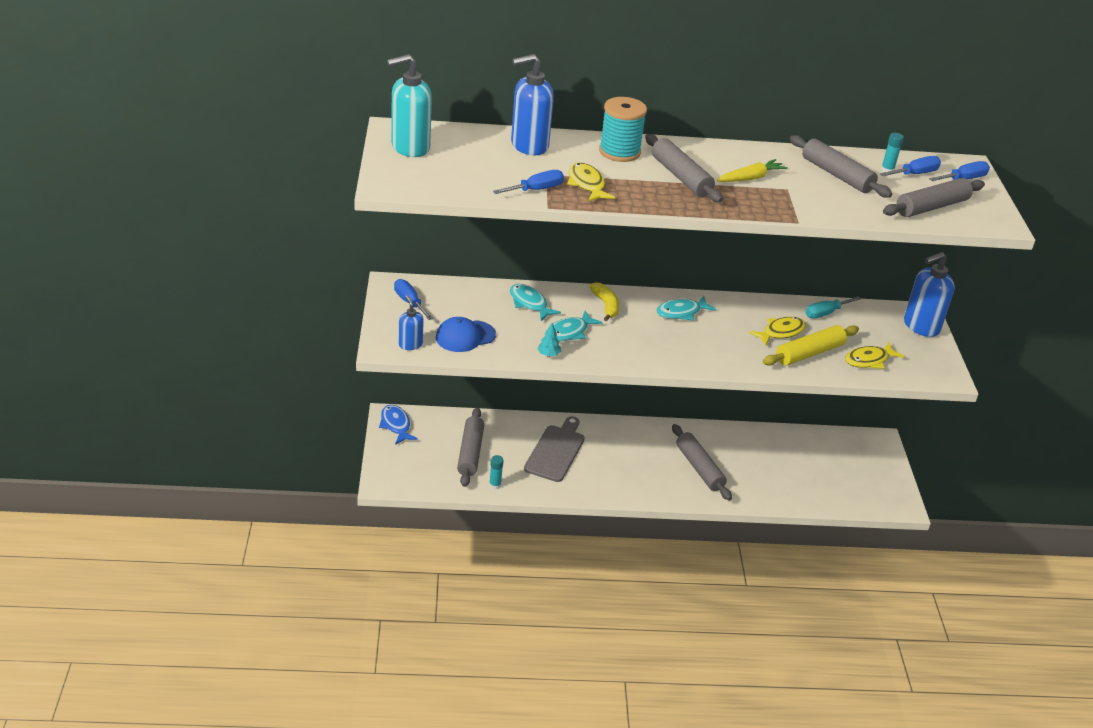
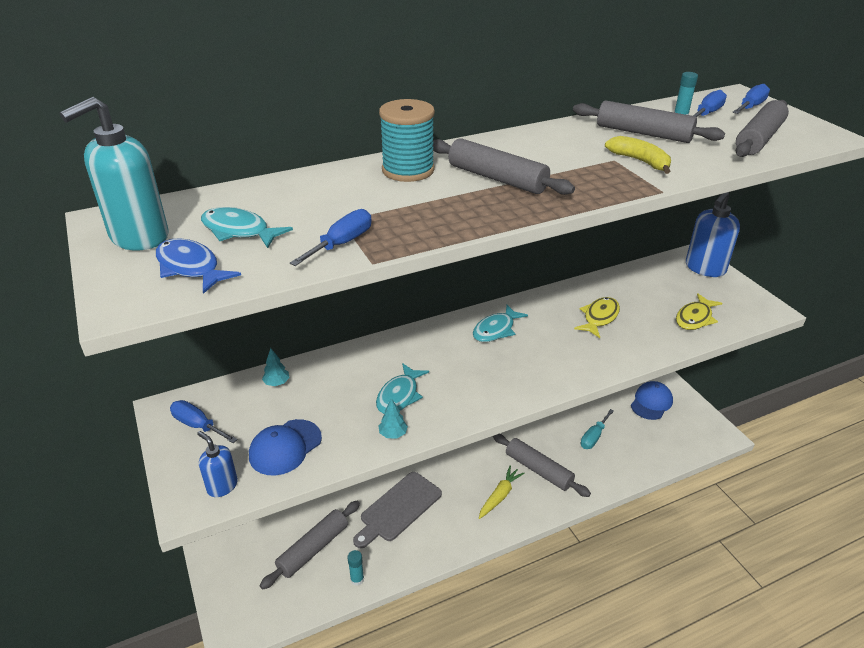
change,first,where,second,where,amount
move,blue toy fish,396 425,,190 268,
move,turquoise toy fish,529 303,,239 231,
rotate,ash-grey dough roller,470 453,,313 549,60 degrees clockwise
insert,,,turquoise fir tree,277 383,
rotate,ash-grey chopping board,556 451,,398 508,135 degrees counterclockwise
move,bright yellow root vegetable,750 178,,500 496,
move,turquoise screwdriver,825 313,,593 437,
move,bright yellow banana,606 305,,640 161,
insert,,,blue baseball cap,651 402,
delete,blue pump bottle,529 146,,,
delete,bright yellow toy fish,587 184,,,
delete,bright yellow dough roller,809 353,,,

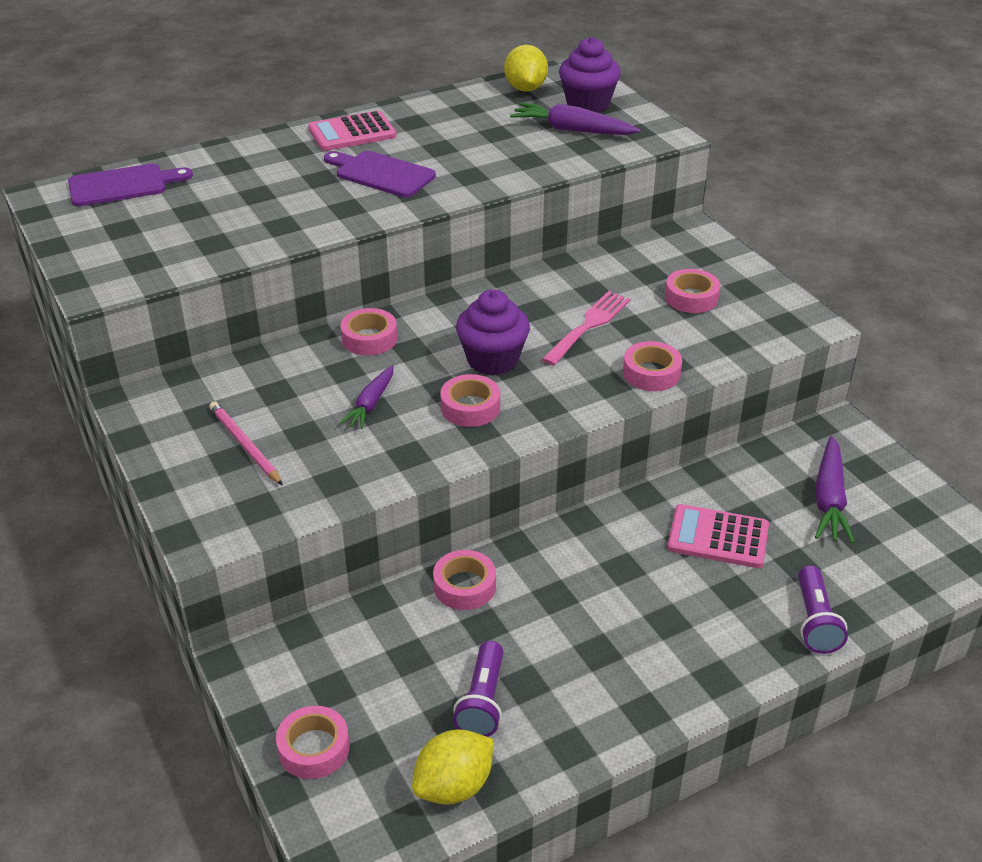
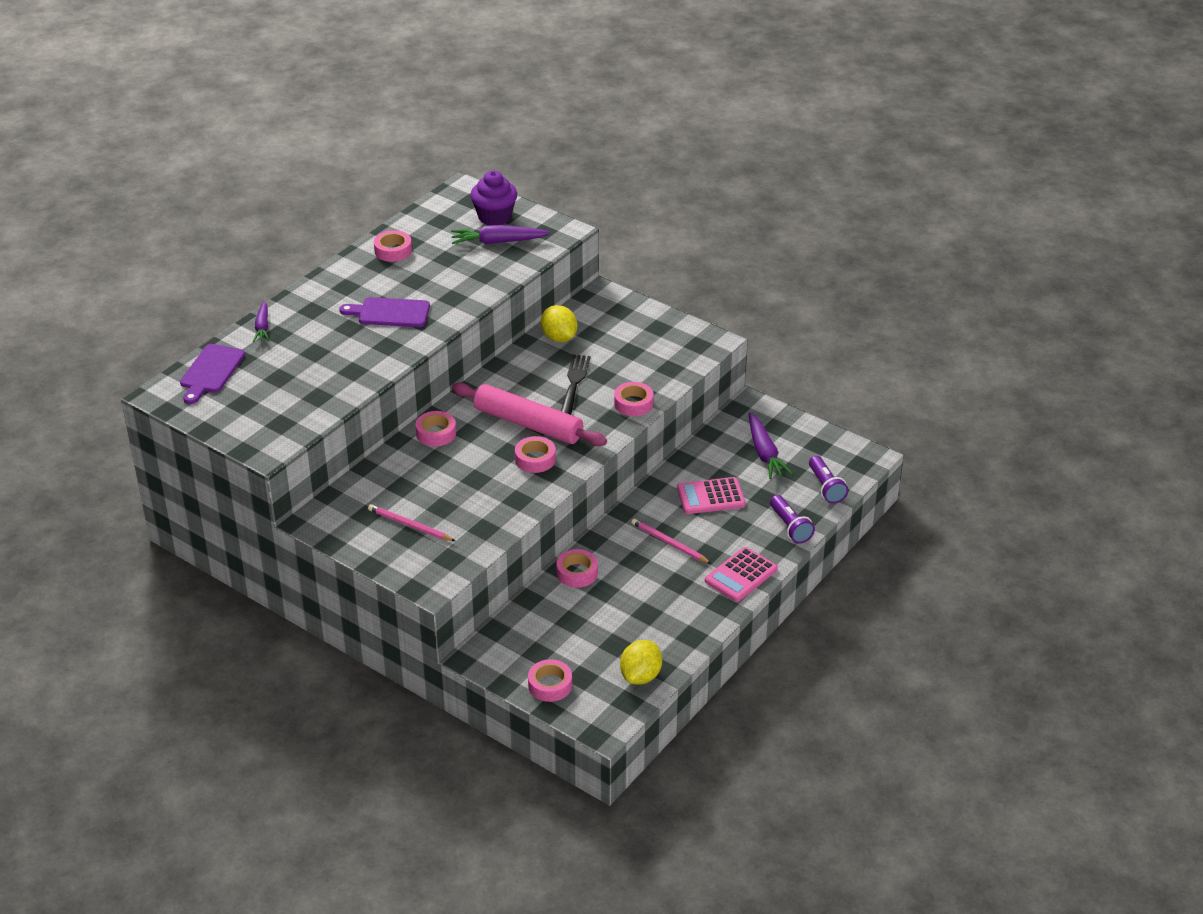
change,first,where,second,where,amount
rotate,royal purple chopping board,123 185,,211 371,150 degrees clockwise
move,royal purple root vegetable,371 403,,262 327,
move,pink sticky tape,691 298,,393 251,
replace,royal purple cupcake,492 360,pink dough roller,528 424,
move,bright yellow toy lemon,525 88,,559 338,
recolor,pink fork,588 325,ebony fork,574 382,
insert,,,pink lead pencil,669 543,
move,pink pocket calculator,352 132,,741 575,
move,royal purple torch,482 701,,825 487,

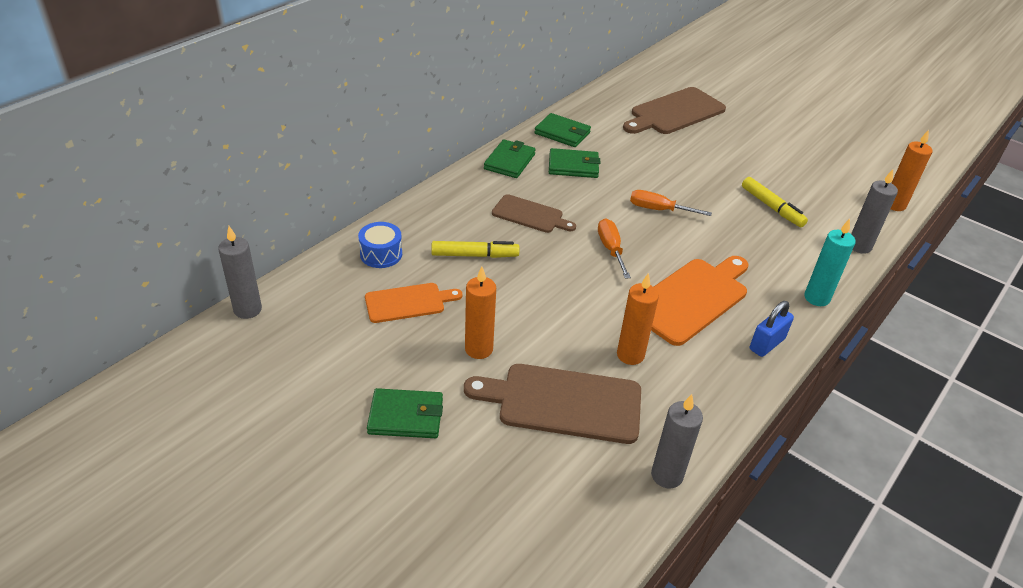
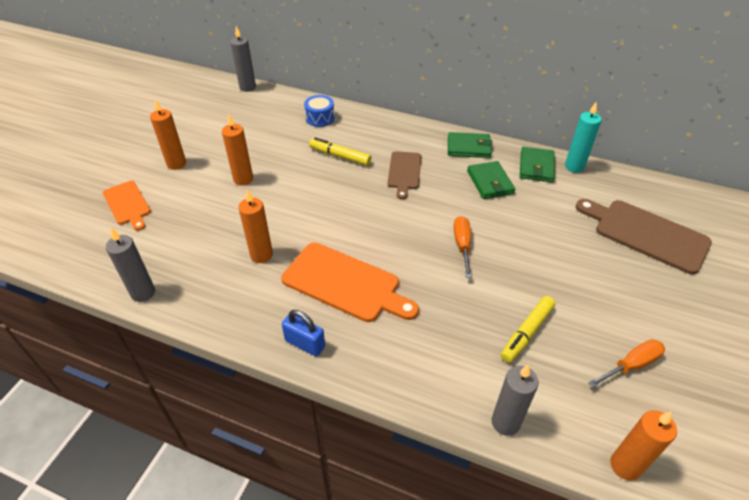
change,first,where,second,where,amount
move,orange chopping board,408 302,,127 204,
replace,green card wallet,406 416,orange wax candle,176 164,
rotate,bright yellow felt pen,475 255,,340 156,135 degrees clockwise
move,turquoise wax candle,816 298,,574 167,
move,orange screwdriver,611 249,,631 365,
delete,dark brown chopping board,563 403,,,

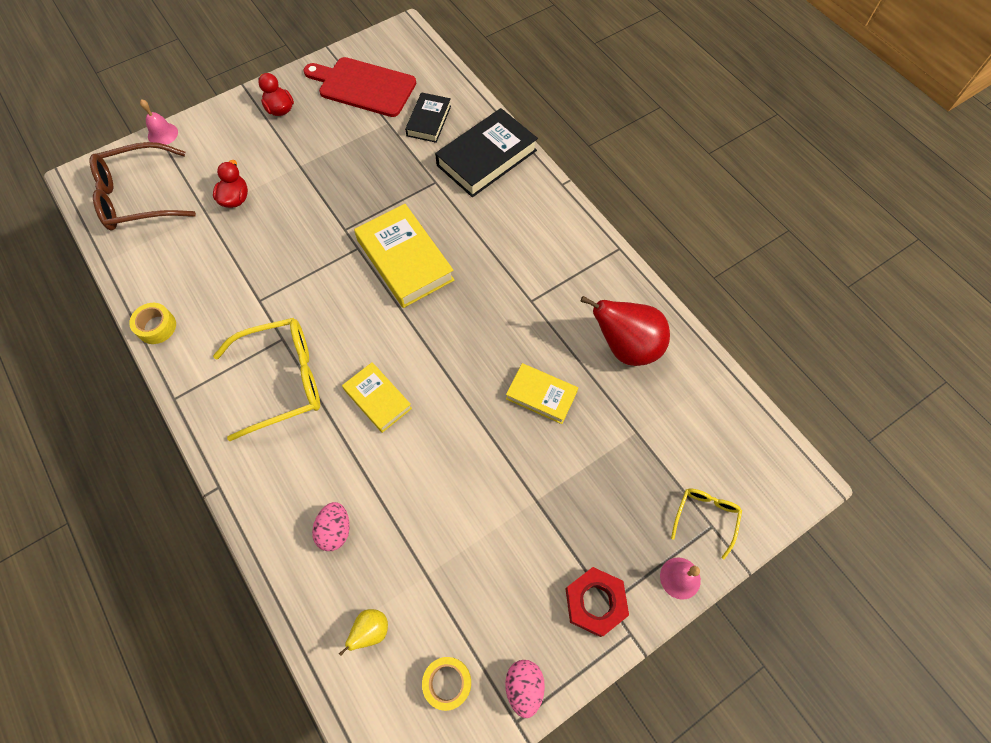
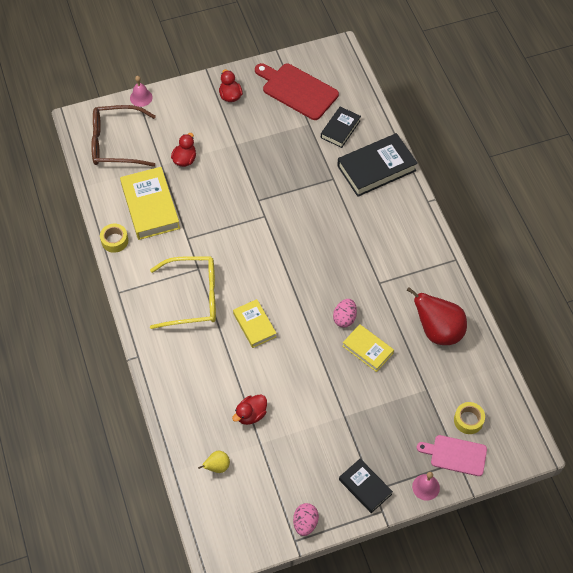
change,first,where,second,where,amount
move,bright yellow book,405 260,,150 206,
insert,,,red duck,251 414,
move,pink egg shape,335 530,,344 318,
replace,red hex nut,595 602,ebony book,365 487,
replace,bright yellow spectacles,705 517,pink chopping board,456 455,
move,bright yellow sticky tape,447 683,,468 420,

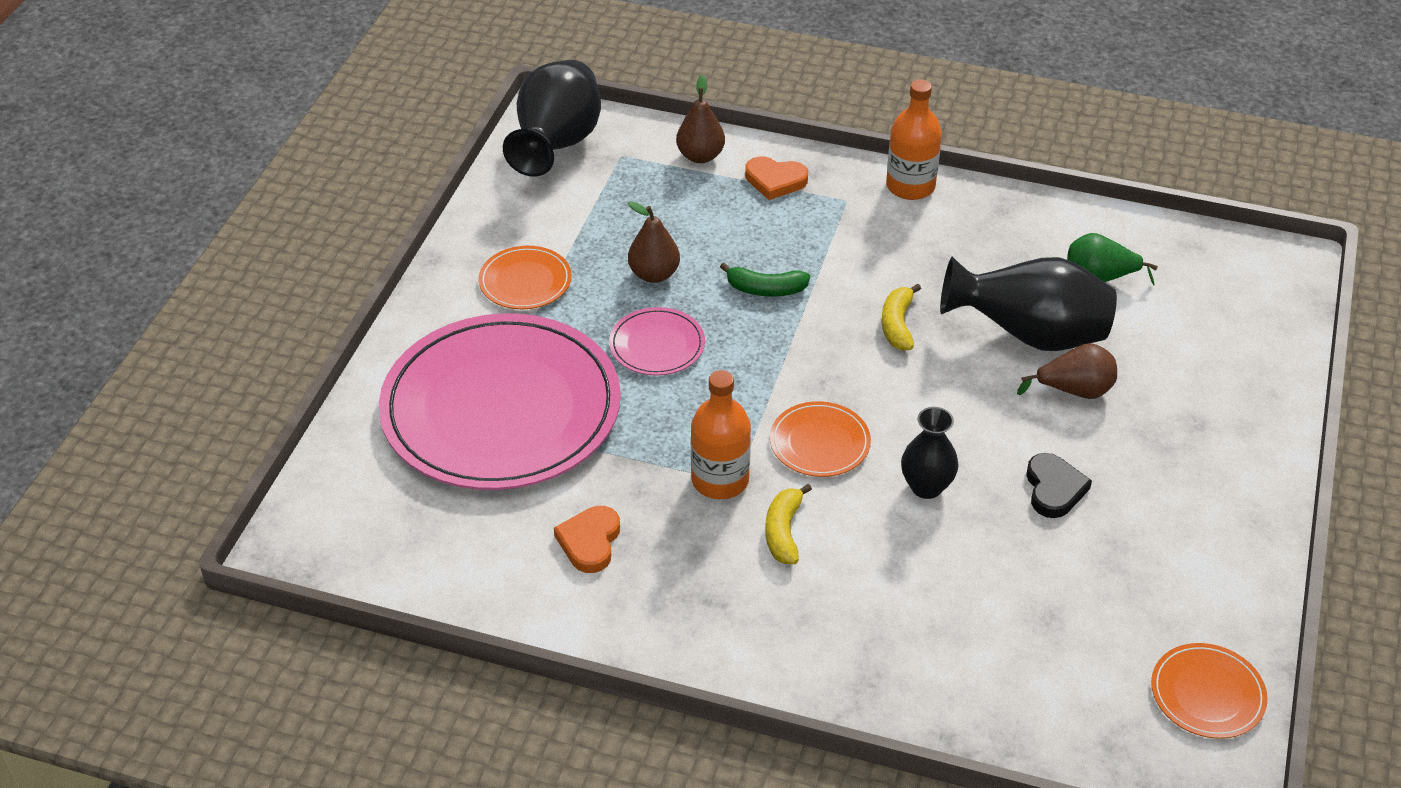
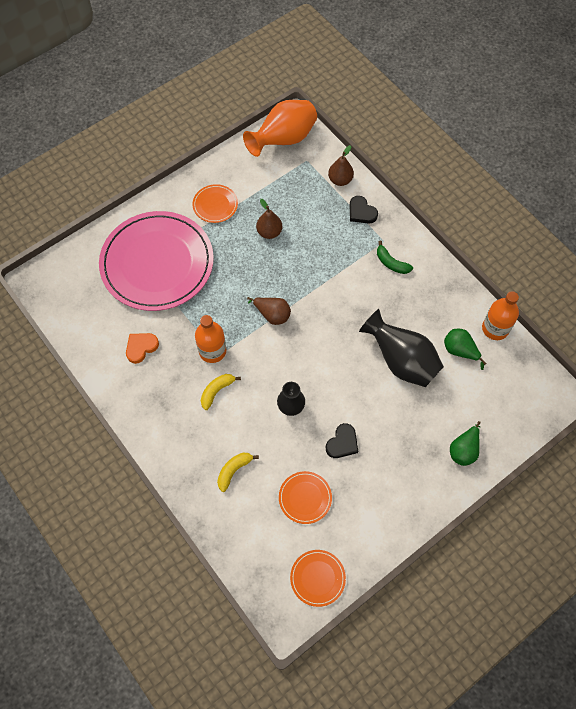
change,first,where,second,where,amount
move,bright yellow banana,897 325,,233 471,
recolor,ebony tall vase,556 146,orange tall vase,283 140,
move,dark brown pear fruit,1074 391,,272 315,
move,orange dinner plate,819 442,,305 498,
recolor,orange love heart,775 180,ebony love heart,361 212,
move,green banana,765 289,,391 263,
insert,,,green pear fruit,464 450,
move,orange drink bottle,910 186,,495 328,
delete,pink dinner plate,657 345,,,

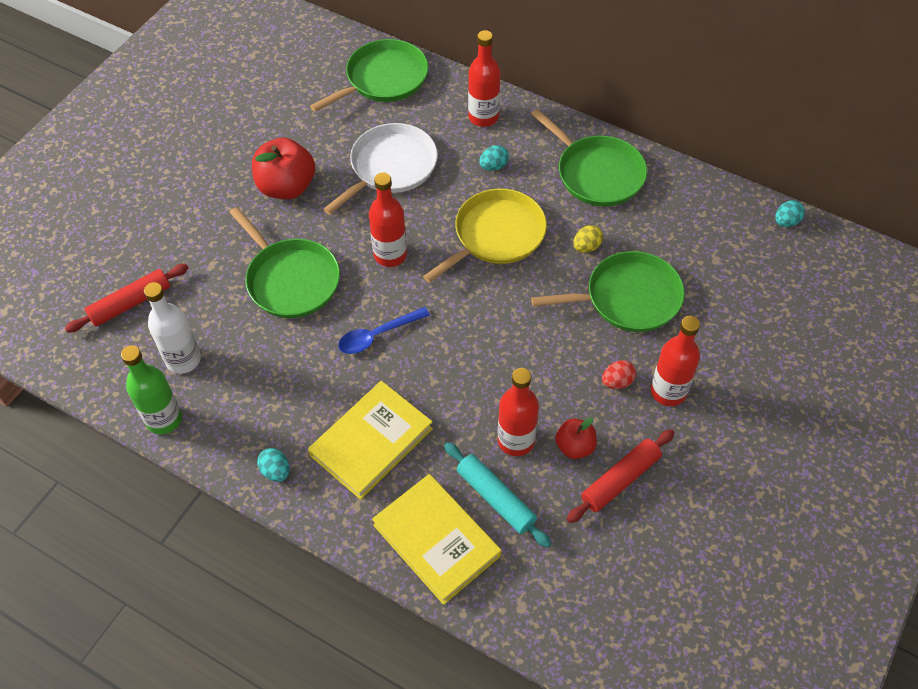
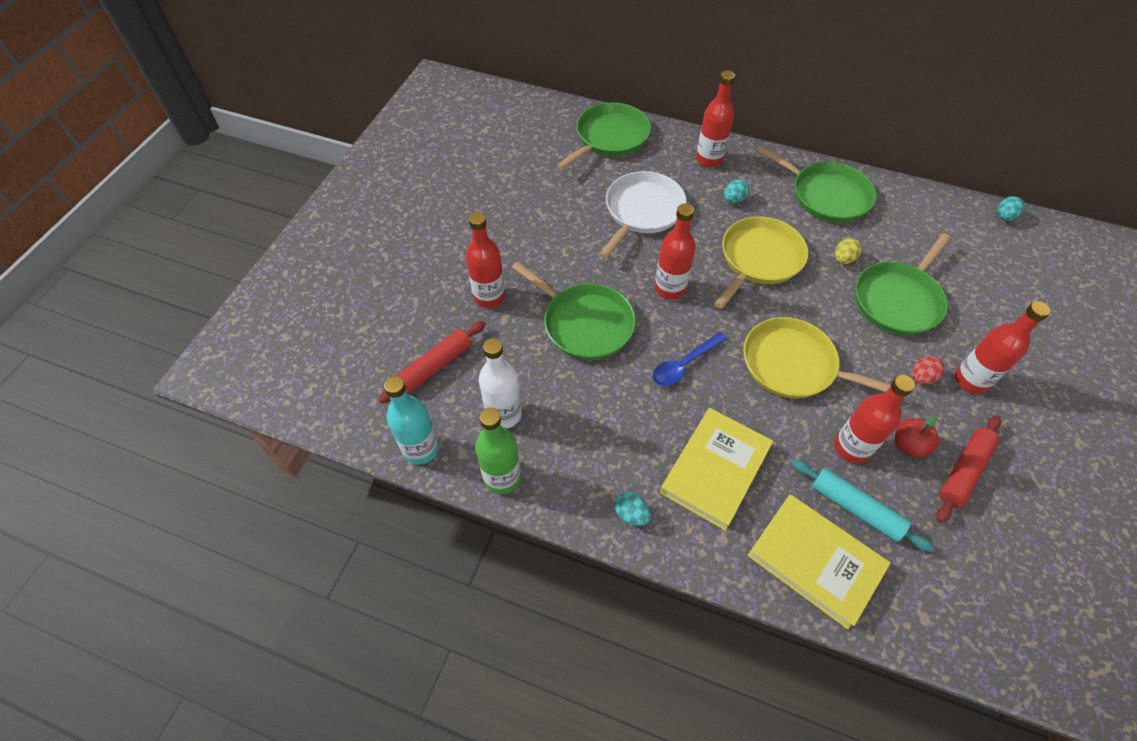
change,first,where,second,where,amount
insert,,,turquoise drink bottle,421 449,
insert,,,red drink bottle,489 297,
insert,,,bright yellow pan,793 365,
rotate,green pan,628 298,,898 300,150 degrees clockwise
delete,red apple,286 187,,,

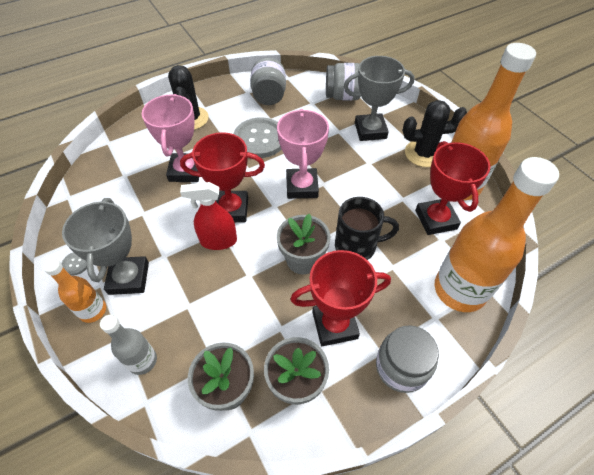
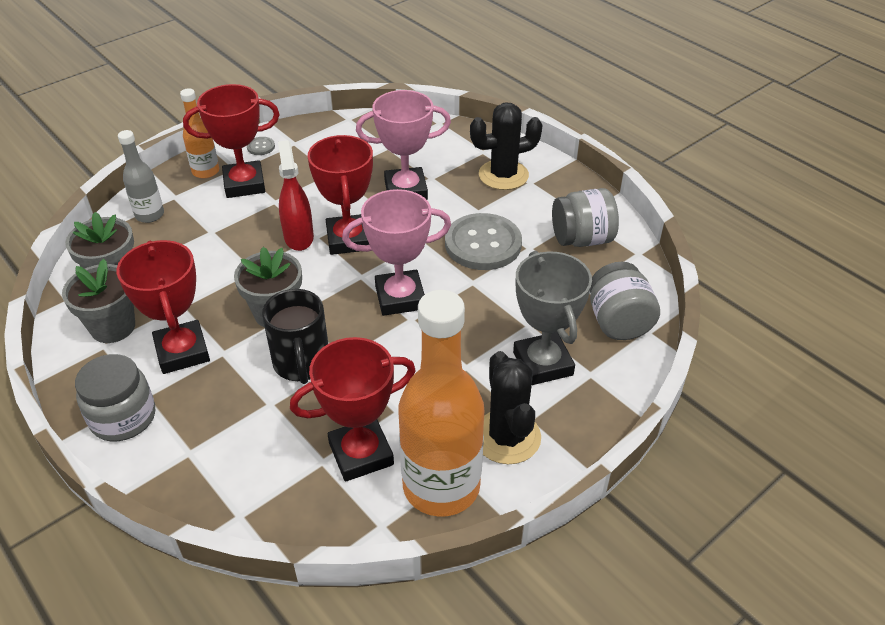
change,first,where,second,where,amount
recolor,ash-grey prize cup,129 278,red prize cup,244 184,
delete,orange drink bottle,459 290,,,

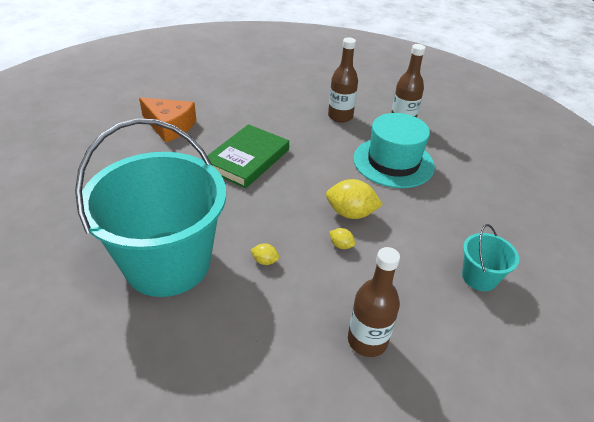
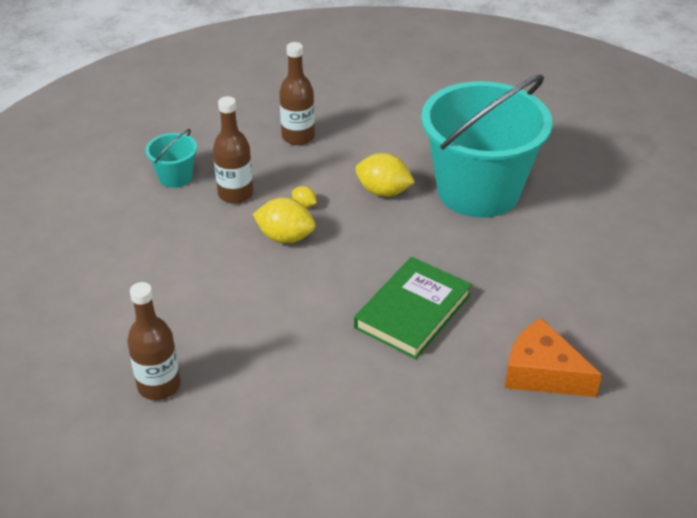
change,first,where,second,where,amount
move,dark brown drink bottle,340 116,,235 194,
resize,bright yellow toy lemon,265 261,,383 191,x2.04
delete,turquoise tall hat,393 162,,,

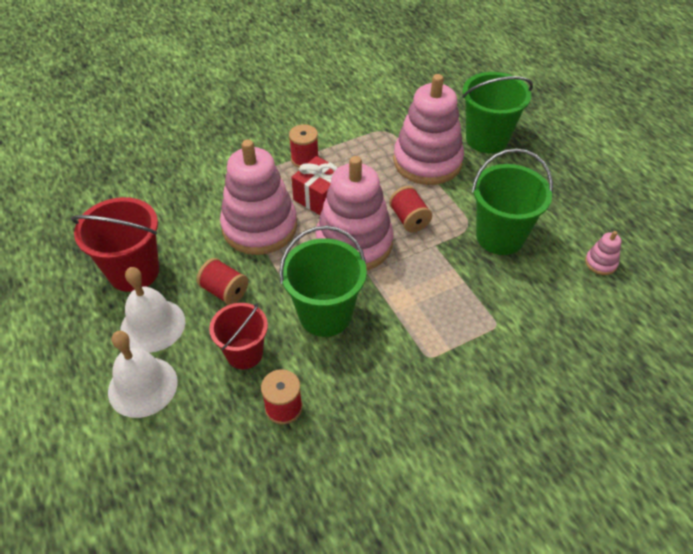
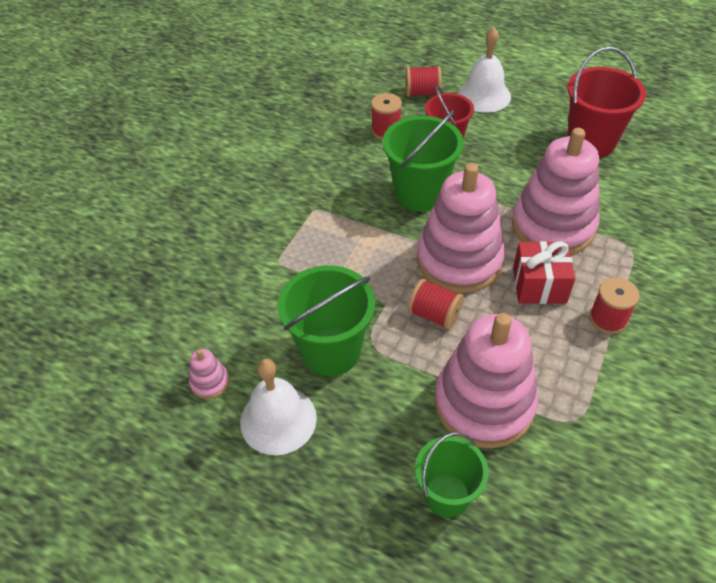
change,first,where,second,where,amount
move,snow-white hand bell,153 325,,278 419,
move,red spool,225 291,,422 93,
resize,green sand bucket,487 139,,446 495,x0.66

